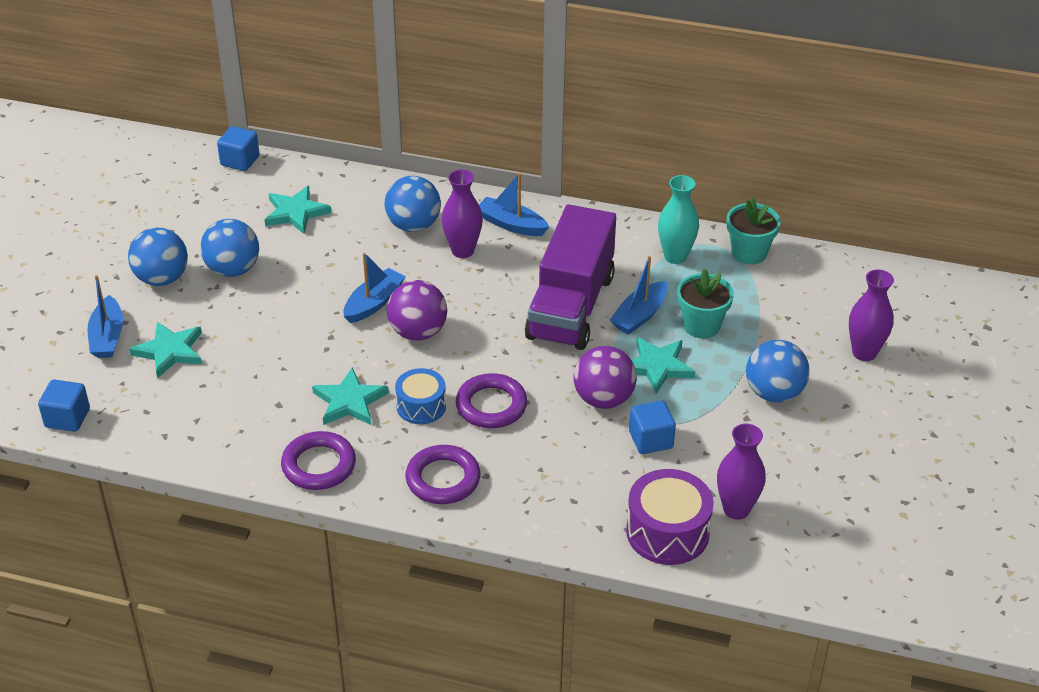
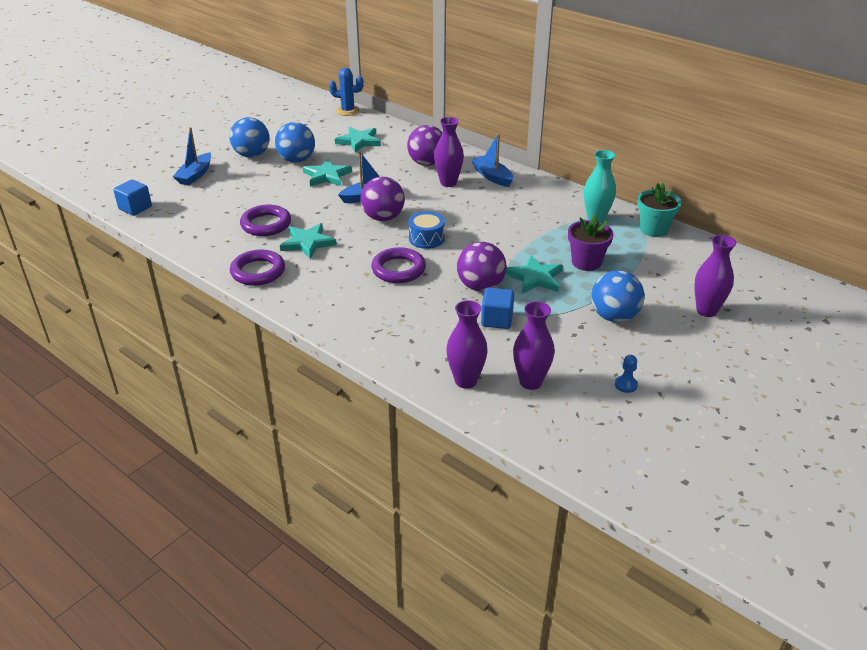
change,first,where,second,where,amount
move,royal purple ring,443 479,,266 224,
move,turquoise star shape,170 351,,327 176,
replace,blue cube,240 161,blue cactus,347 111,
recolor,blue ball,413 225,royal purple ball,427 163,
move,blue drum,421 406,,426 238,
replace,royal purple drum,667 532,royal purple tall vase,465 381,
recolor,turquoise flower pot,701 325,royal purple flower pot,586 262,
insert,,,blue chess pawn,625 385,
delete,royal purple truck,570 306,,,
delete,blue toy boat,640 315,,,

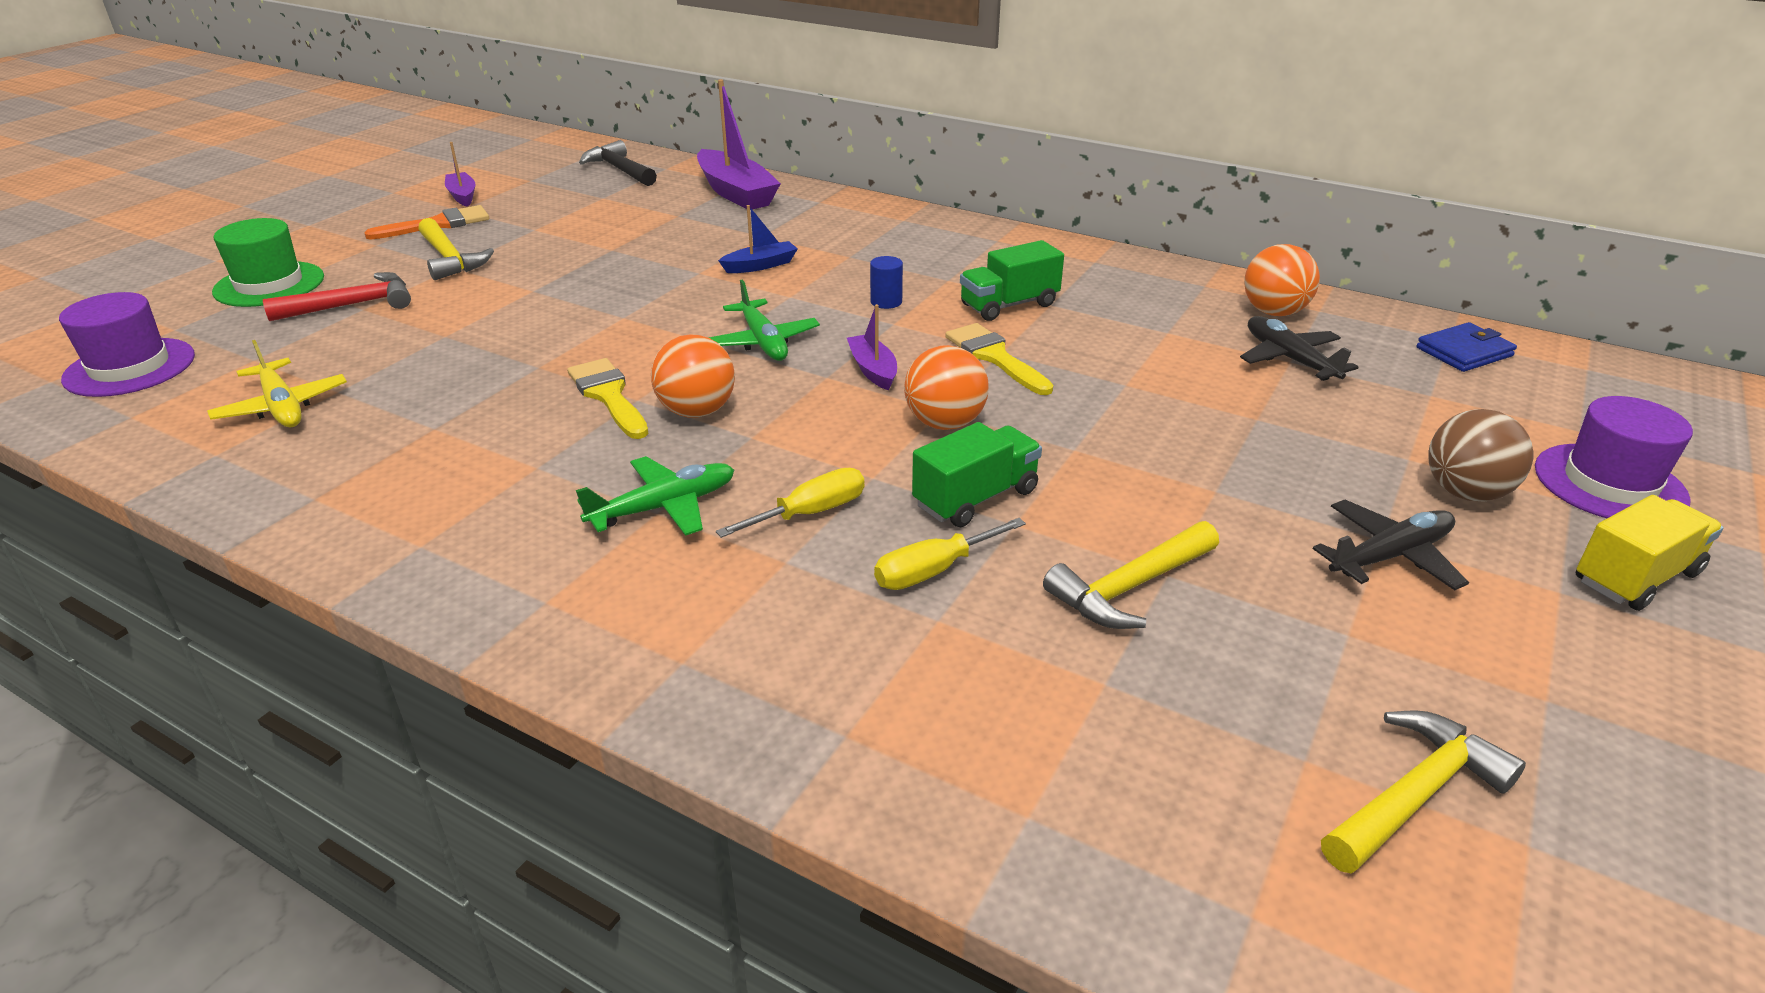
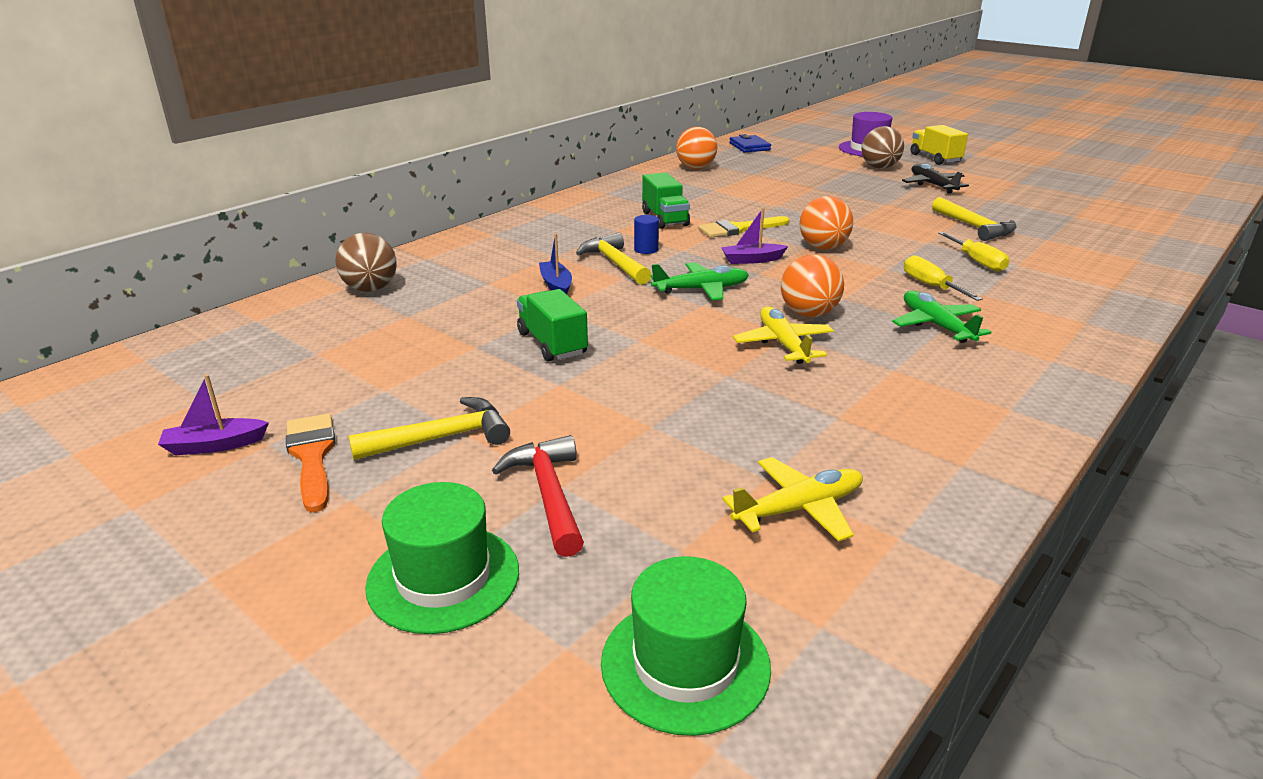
change,first,where,second,where,amount
replace,royal purple toy boat,736 193,dark brown ball,370 289,
move,green truck,975 498,,552 344,
move,bright yellow claw hammer,1414 795,,614 263,
recolor,royal purple tall hat,130 367,green tall hat,685 664,
replace,bright yellow brush,608 395,bright yellow plane,783 344,
delete,ebony claw hammer,619 170,,,
delete,ebony plane,1290 359,,,

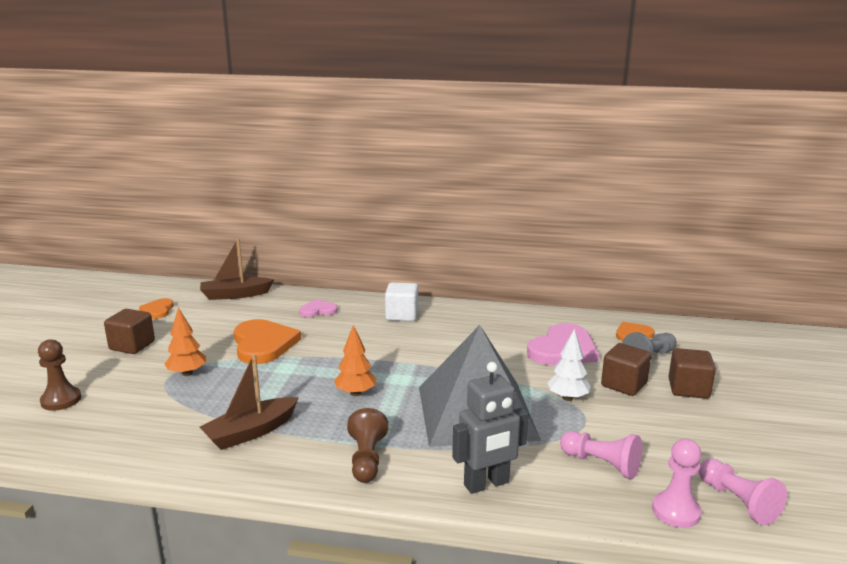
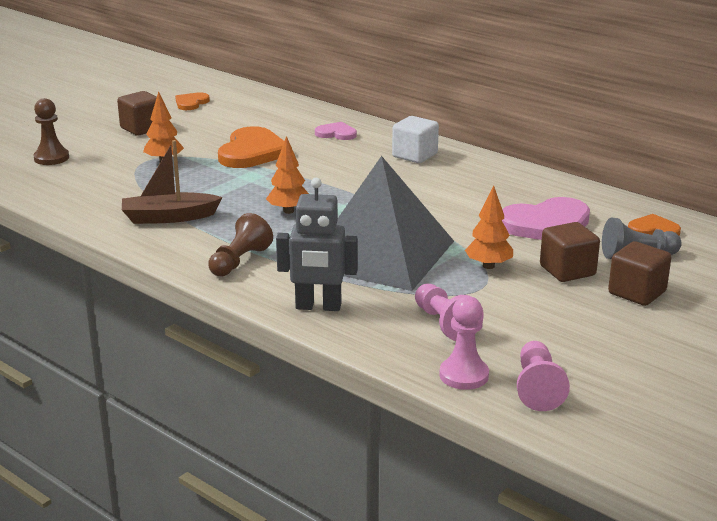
change,first,where,second,where,amount
recolor,snow-white fir tree,567 398,orange fir tree,488 266,
delete,dark brown toy boat,235 295,,,

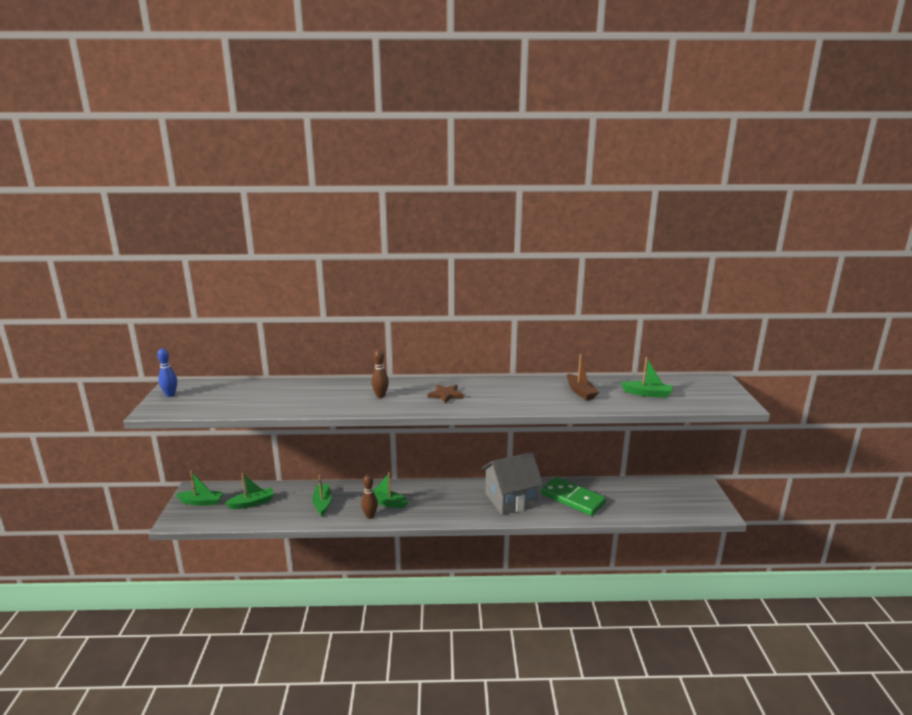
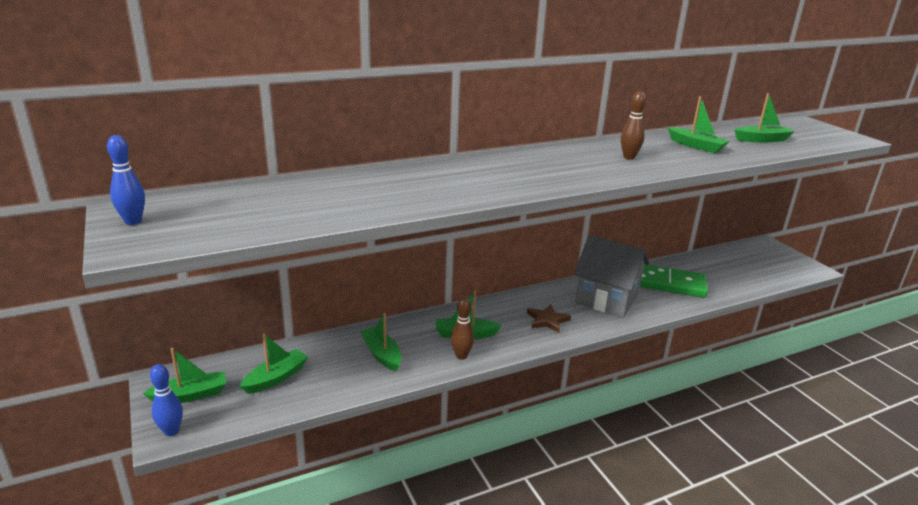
change,first,where,second,where,amount
insert,,,blue tenpin,171 431,
move,dark brown star shape,446 395,,547 320,
rotate,ash-grey toy house,510 500,,607 299,75 degrees clockwise
move,dark brown tenpin,380 396,,629 157,
recolor,dark brown toy boat,580 392,green toy boat,696 146,

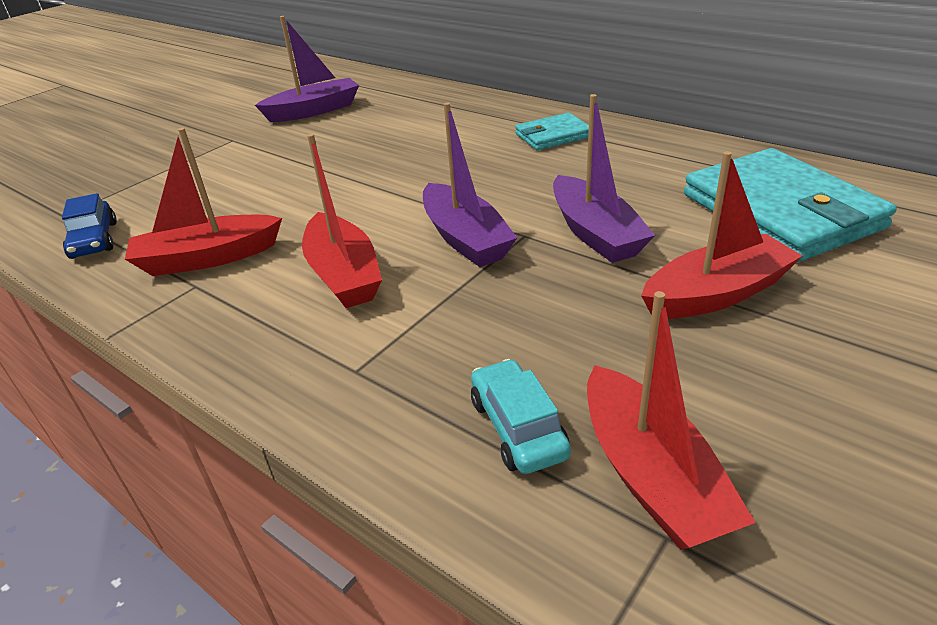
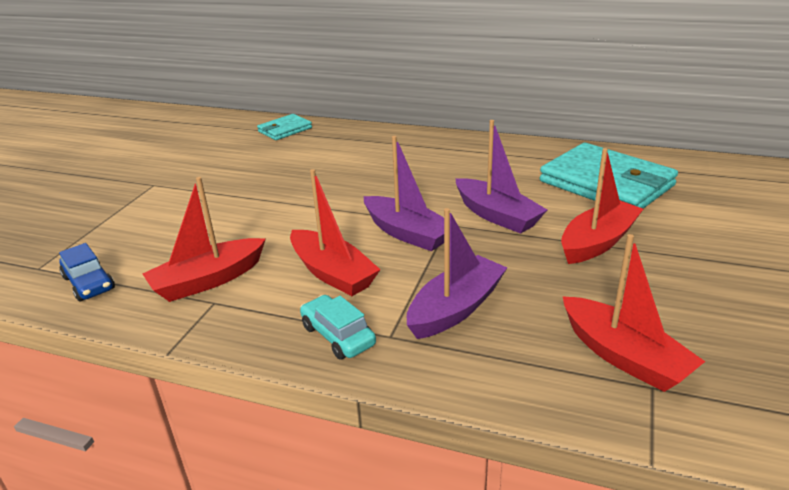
change,first,where,second,where,amount
move,turquoise card wallet,553 135,,285 130,
move,turquoise automobile,517 428,,338 336,
move,royal purple toy boat,314 111,,455 308,

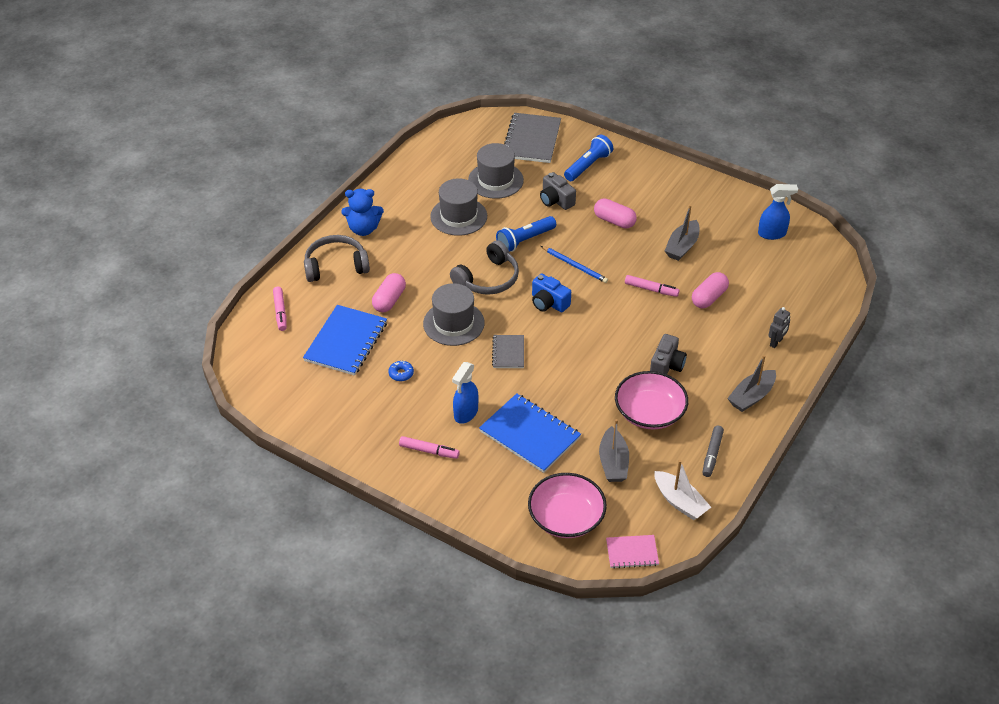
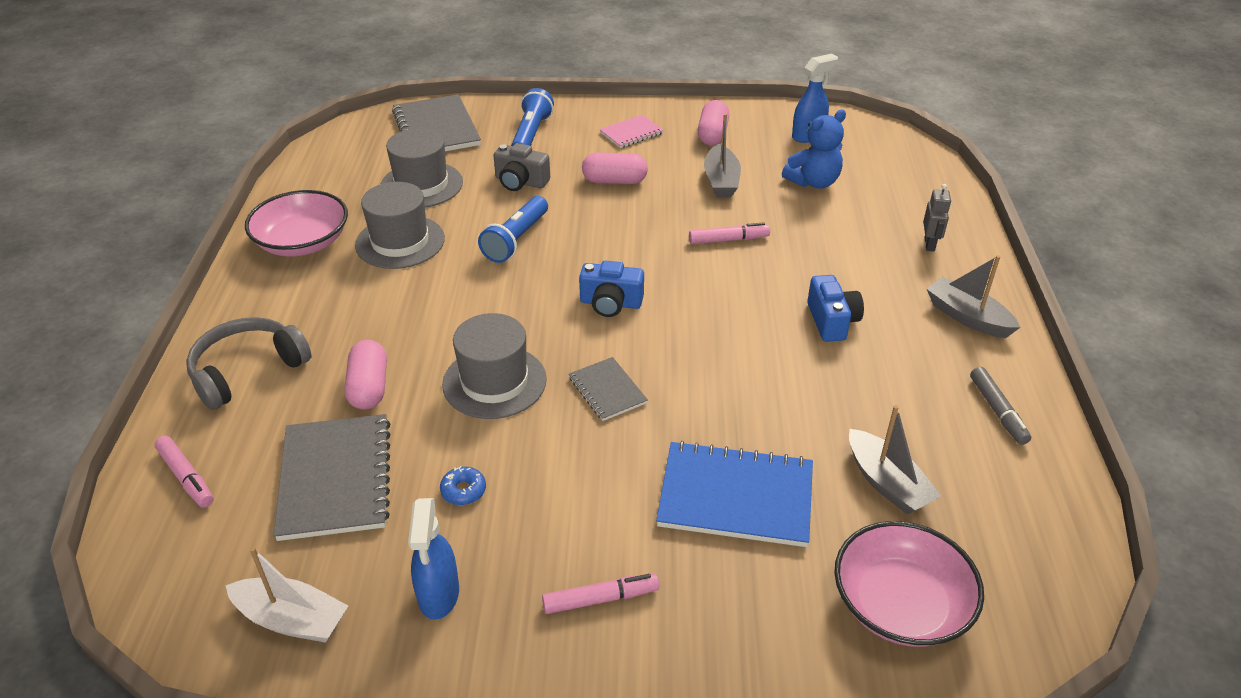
change,first,where,second,where,amount
move,snow-white toy boat,680 502,,292 620,
move,pink deep dish,649 412,,302 242,
recolor,blue exercise book,346 342,ash-grey exercise book,336 478,
move,blue spray bottle,465 413,,438 595,
move,pink exercise book,632 552,,631 133,
move,pink pill,709 298,,712 134,
move,blue stuffed bear,363 229,,813 182,
recolor,ash-grey camera,666 365,blue camera,832 321,
rotate,ash-grey toy boat,751 396,,967 317,120 degrees clockwise
delete,ash-grey headphones,488 279,,,
delete,blue lead pencil,575 266,,,

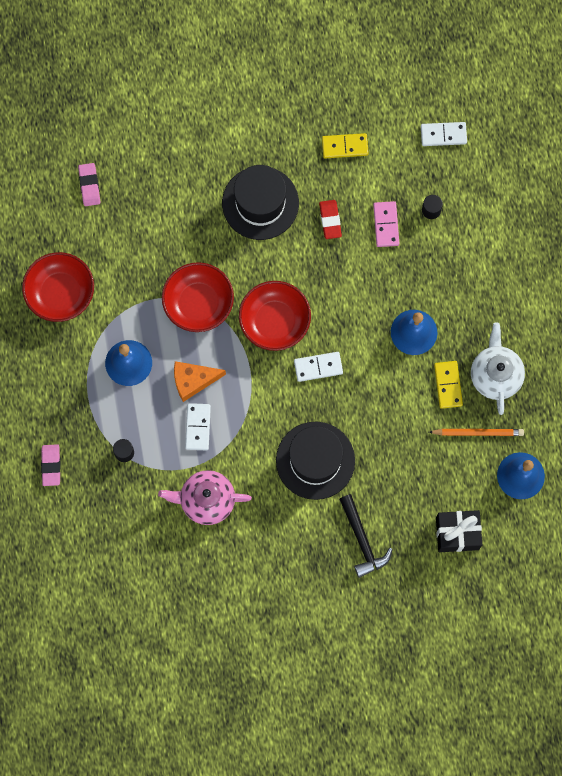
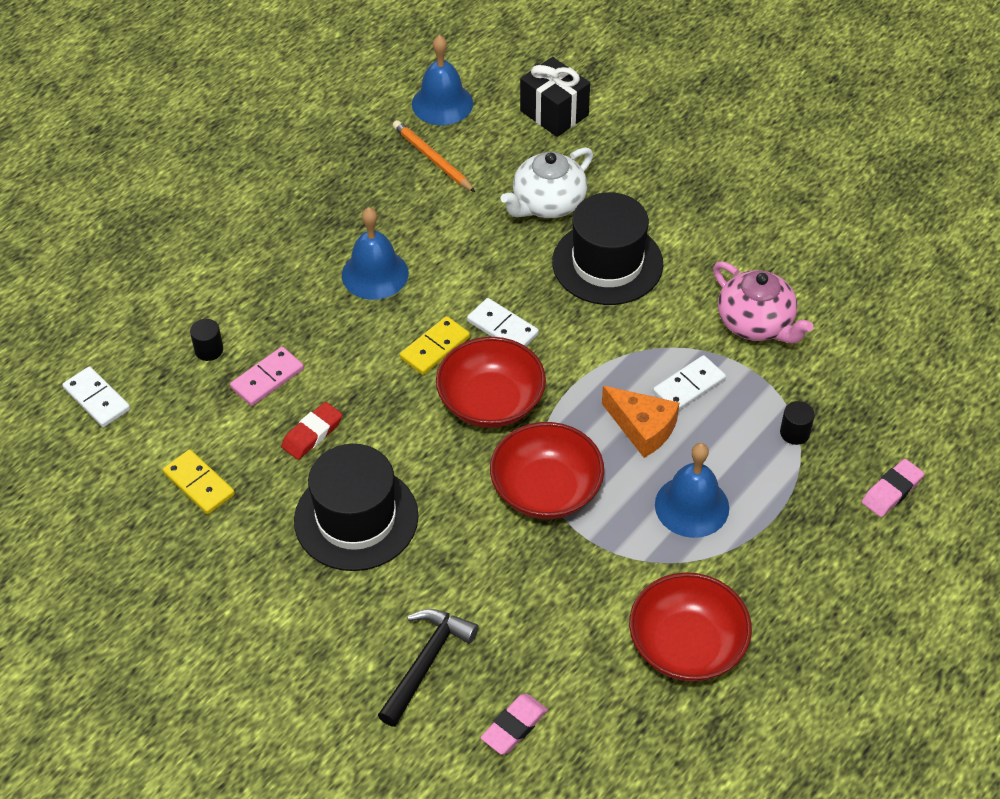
change,first,where,second,where,amount
move,ebony claw hammer,362 540,,426 662,
move,bright yellow domino tile,448 385,,435 348,
move,snow-white tea pot,495 375,,547 203,

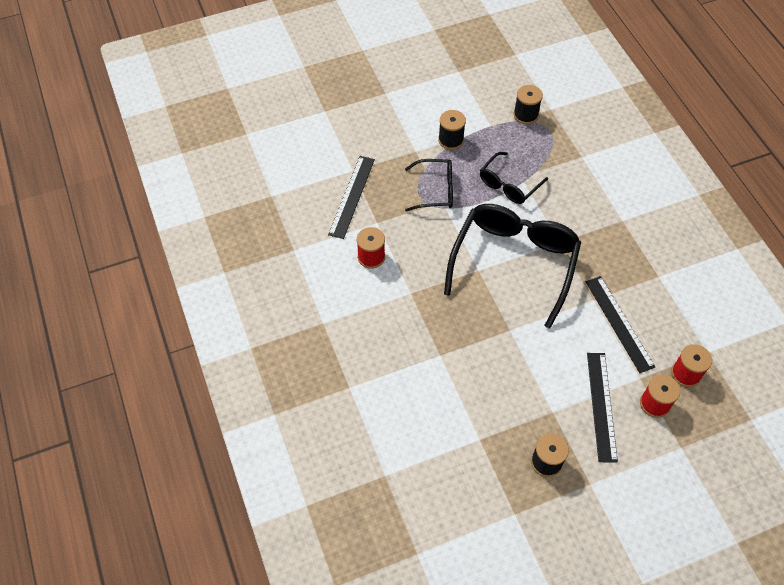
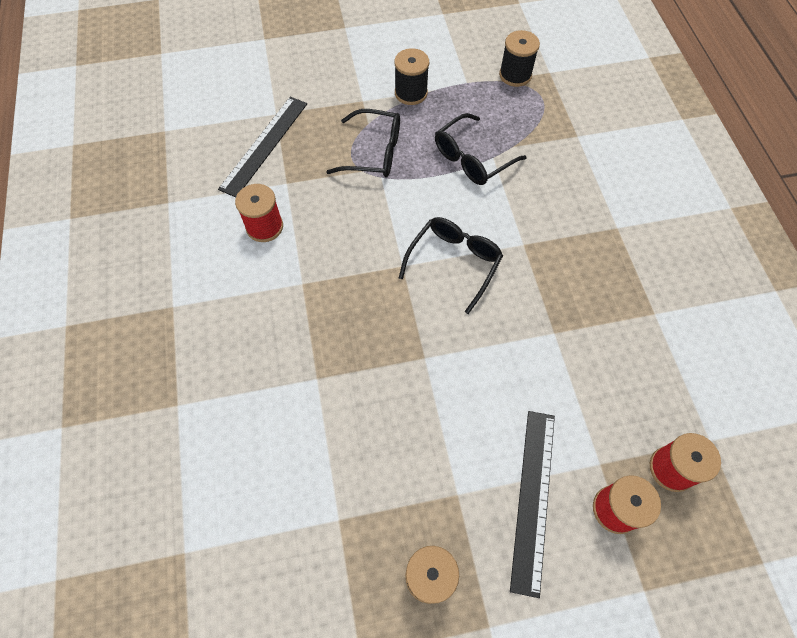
change,first,where,second,where,amount
resize,ebony spectacles,514 262,,454 262,x0.52
delete,ebony straightedge,619 323,,,

